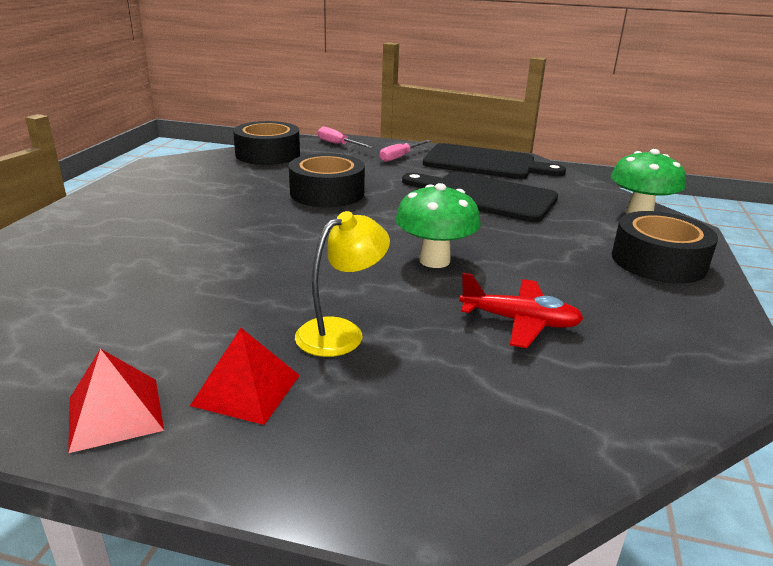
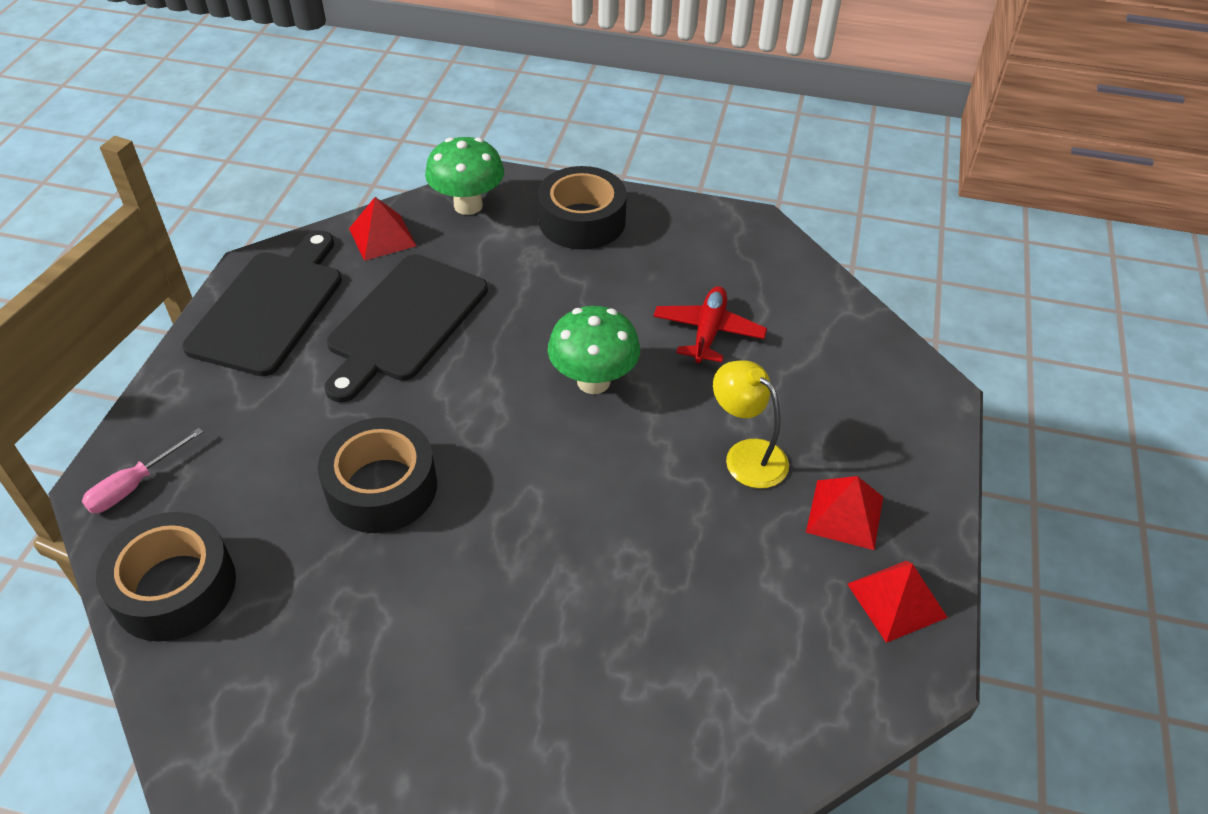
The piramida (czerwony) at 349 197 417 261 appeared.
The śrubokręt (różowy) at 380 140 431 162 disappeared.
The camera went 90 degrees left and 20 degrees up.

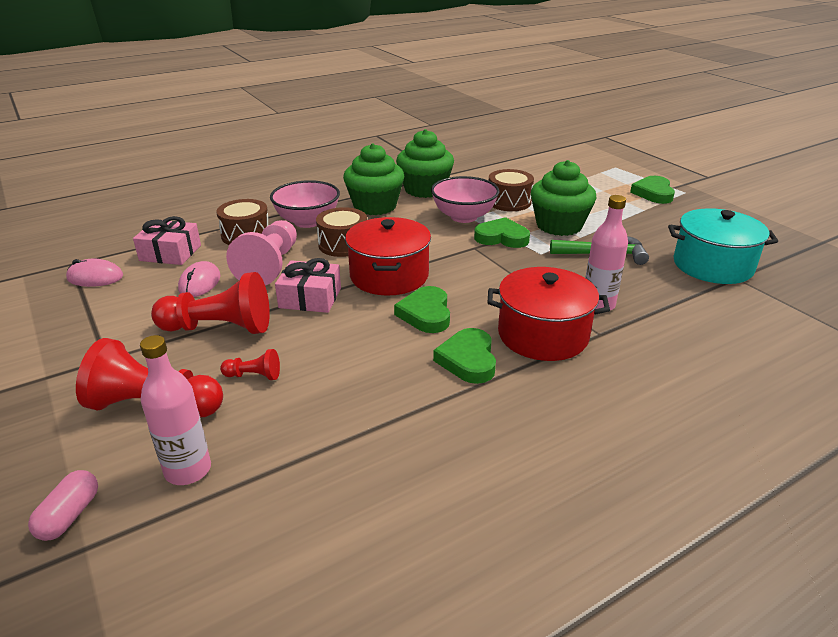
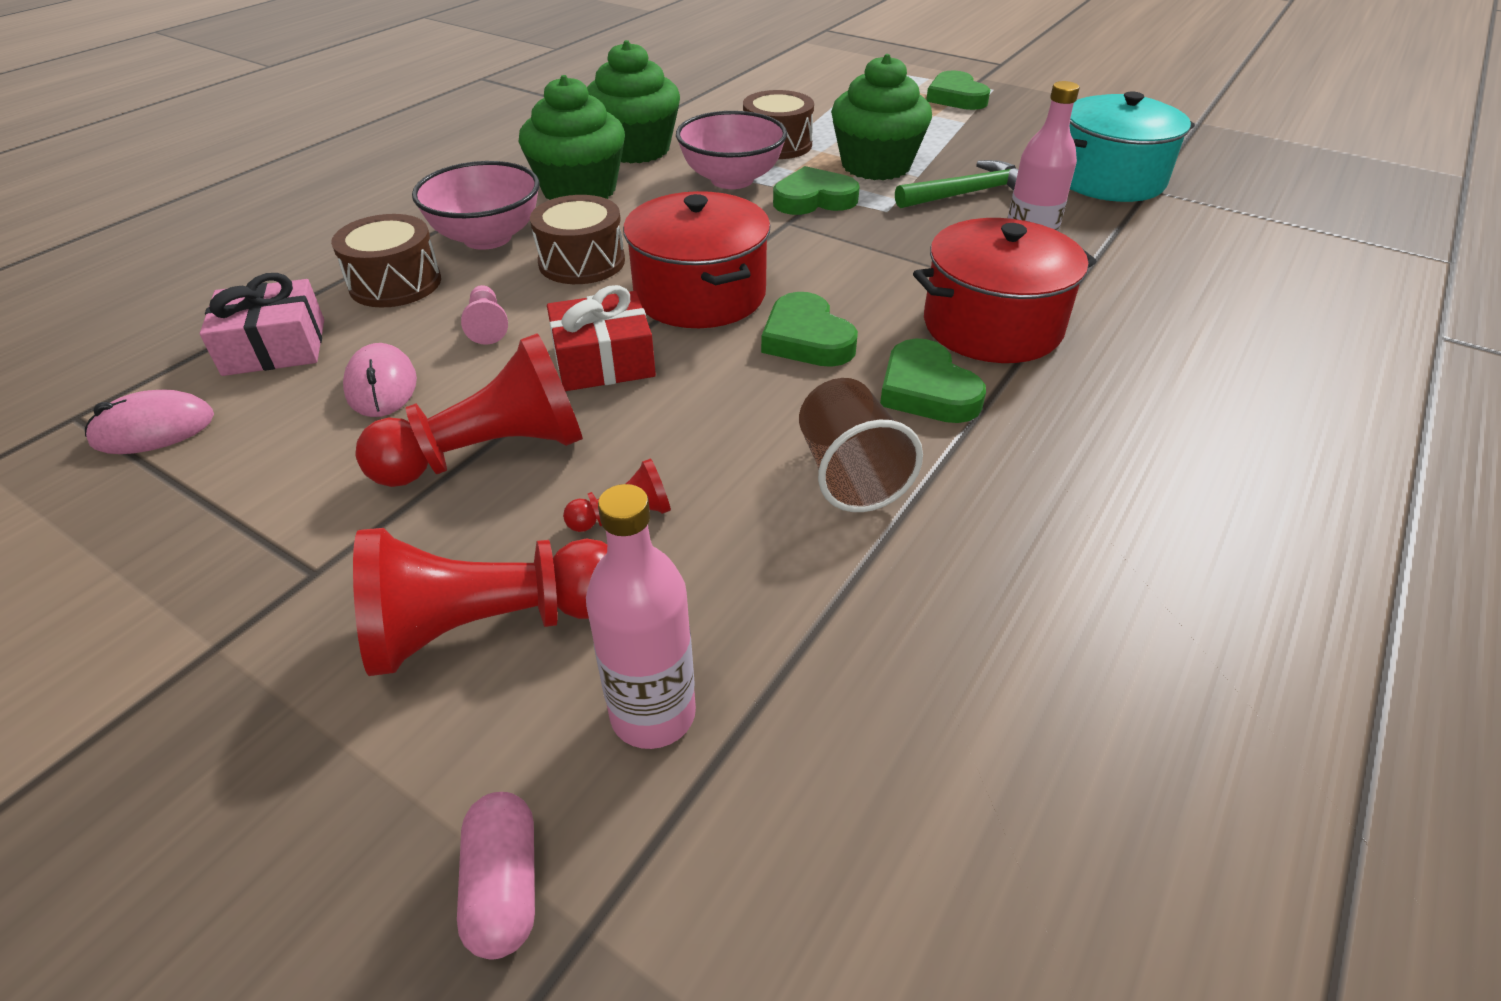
The pionek (różowy) at 226 220 297 286 changed to 0.46 times the size.
The prezent (różowy) at 275 258 341 313 became the prezent (czerwony) at 547 285 656 391.
The szklanka (brązowy) at 799 378 923 512 appeared.
The camera went 25 degrees left and 10 degrees up.

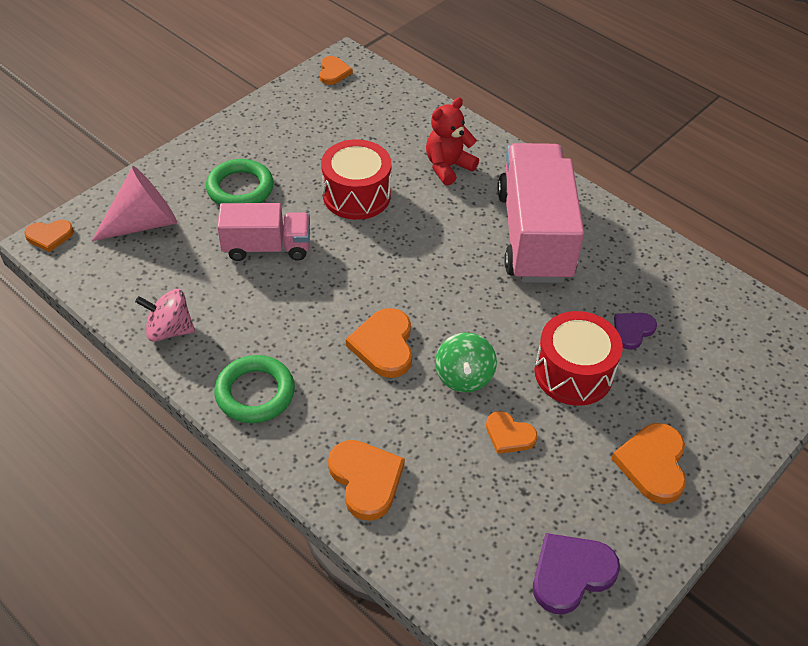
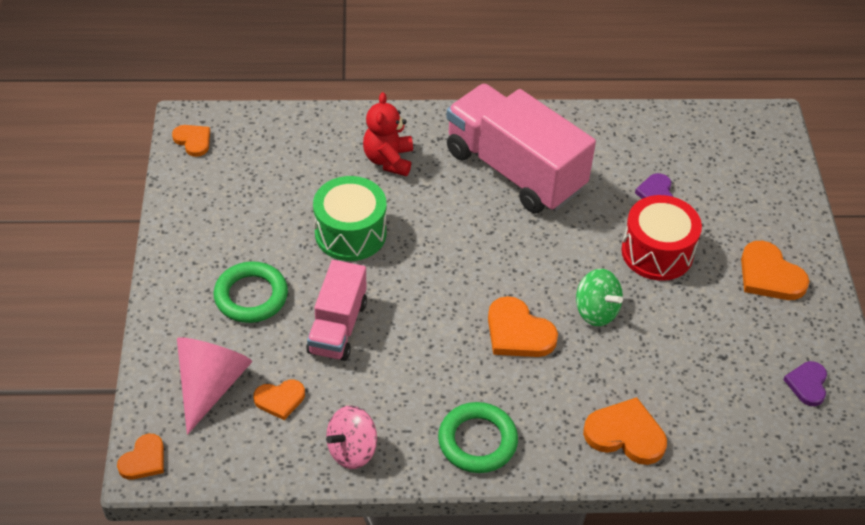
The serce (pomarańczowy) moved from 486 411 538 454 to 253 380 305 420.
The ciężarówka (różowy) at 217 203 310 261 turned 150 degrees clockwise.
The bęben (czerwony) at 321 139 391 220 became the bęben (zielony) at 313 176 386 261.
The serce (fioletowy) at 533 533 620 614 changed to 0.63 times the size.
The camera went 45 degrees left and 0 degrees up.

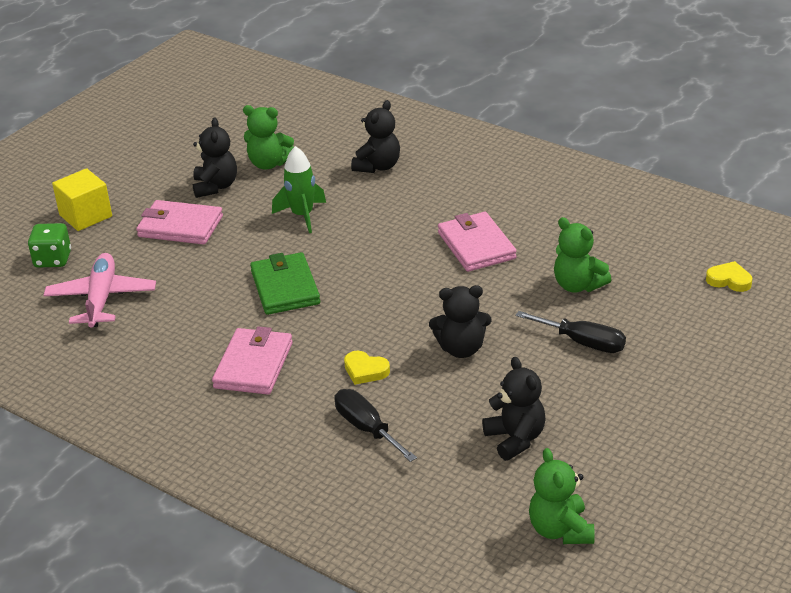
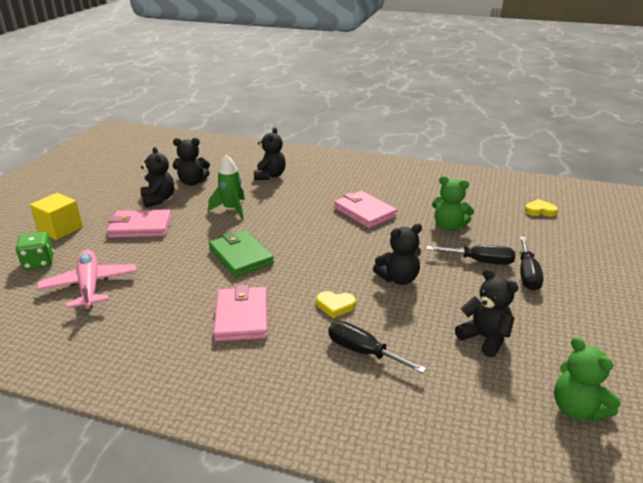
The miś (zielony) at 243 105 294 169 became the miś (czarny) at 173 138 210 186.
The śrubokręt (czarny) at 520 237 544 291 appeared.
The camera went 20 degrees left and 5 degrees down.

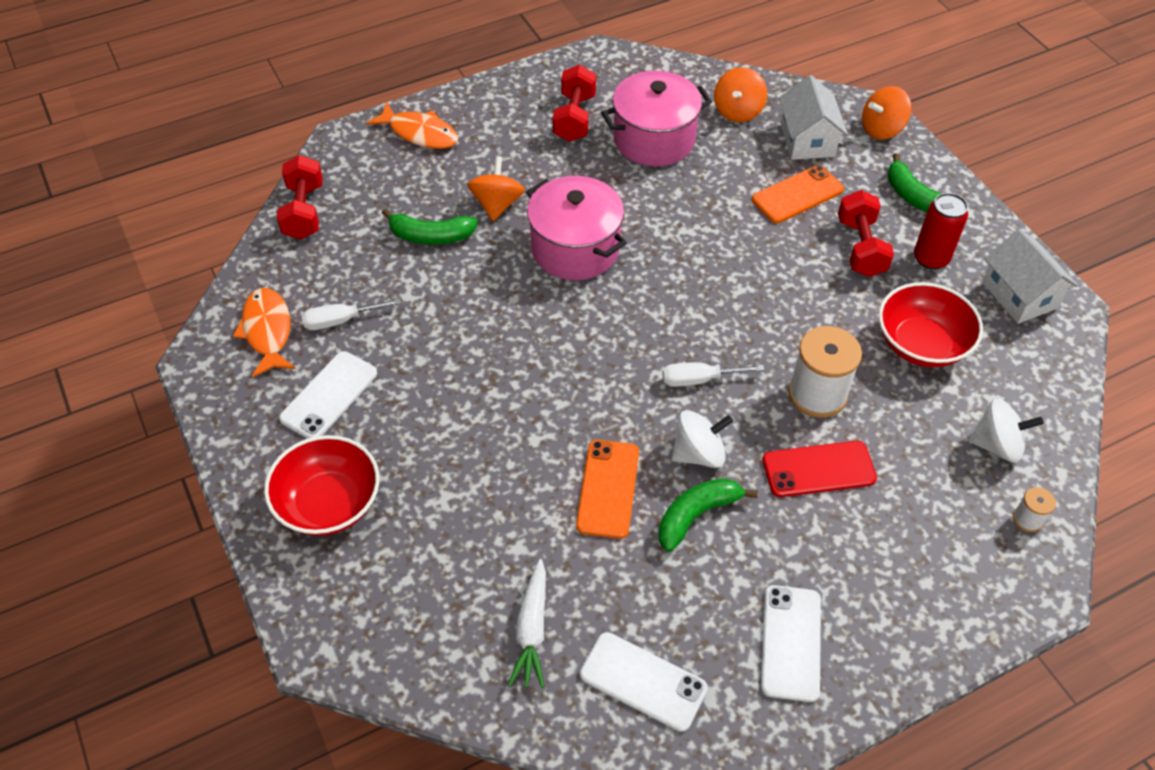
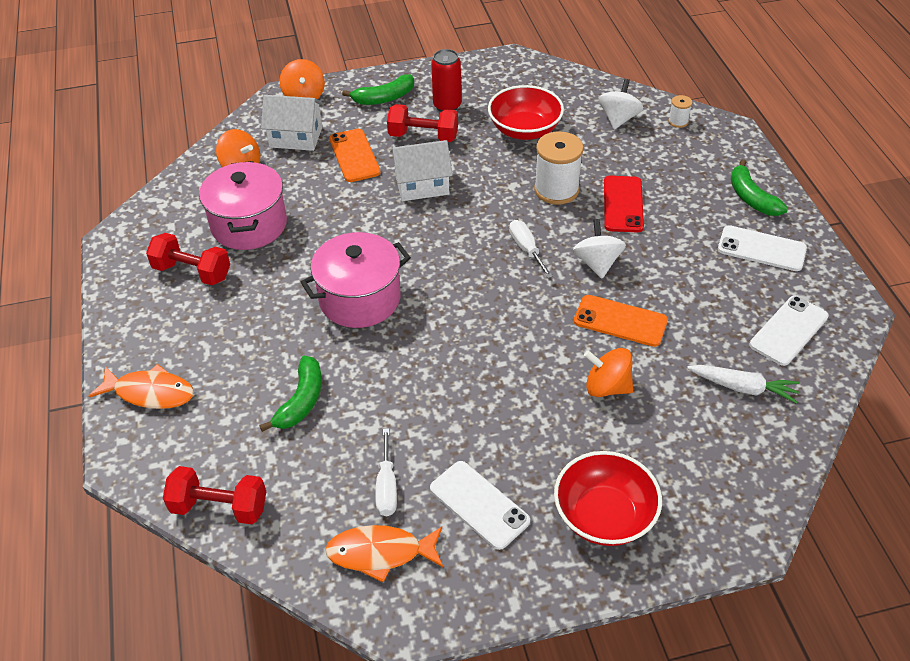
The ryba (pomarańczowy) at 366 102 458 149 turned 60 degrees clockwise.
The domek (biały) moved from 982 229 1078 324 to 390 140 453 201.
The śrubokręt (biały) at 662 362 764 387 turned 150 degrees clockwise.
The bączek (pomarańczowy) moved from 467 156 525 221 to 584 348 633 397.
The banan (zielony) moved from 658 478 758 552 to 731 159 788 216.
The camera went 75 degrees left and 5 degrees down.

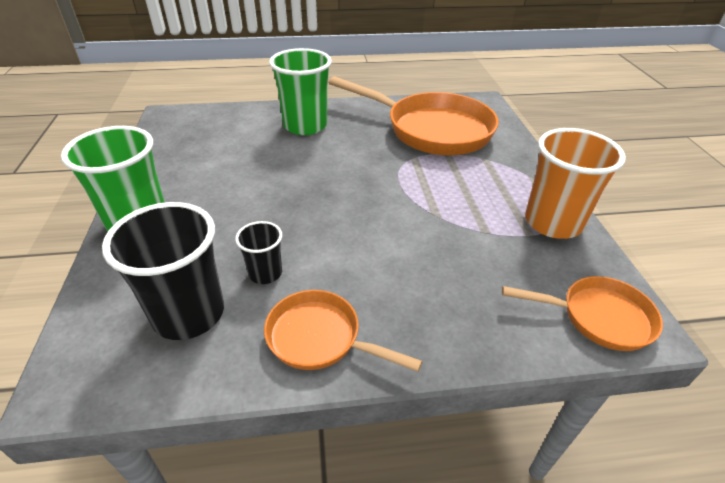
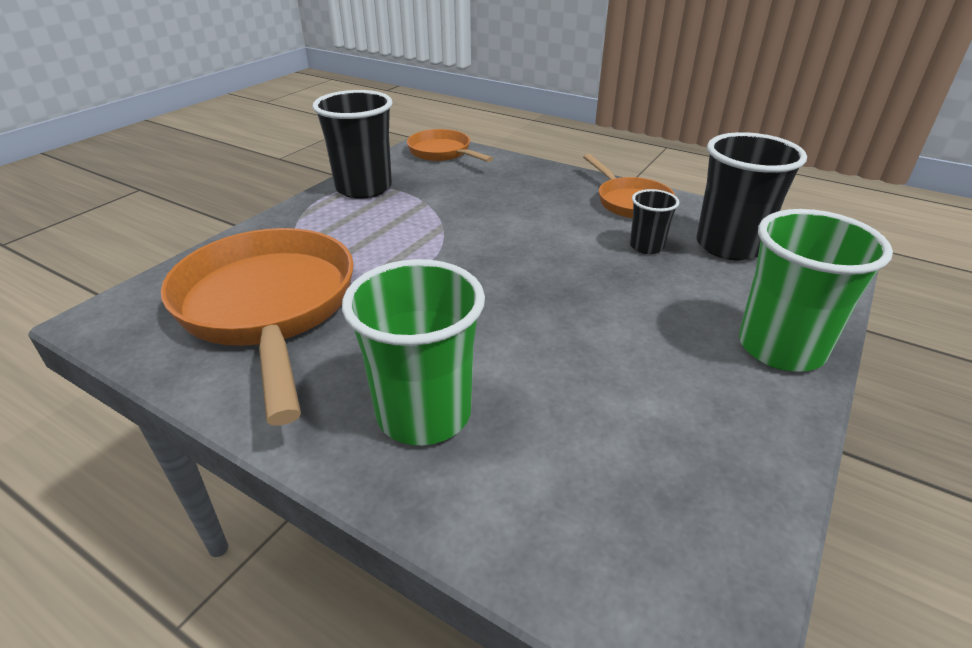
The szklanka (pomarańczowy) at 525 128 626 239 became the szklanka (czarny) at 313 90 393 199.
The camera went 140 degrees left and 5 degrees down.

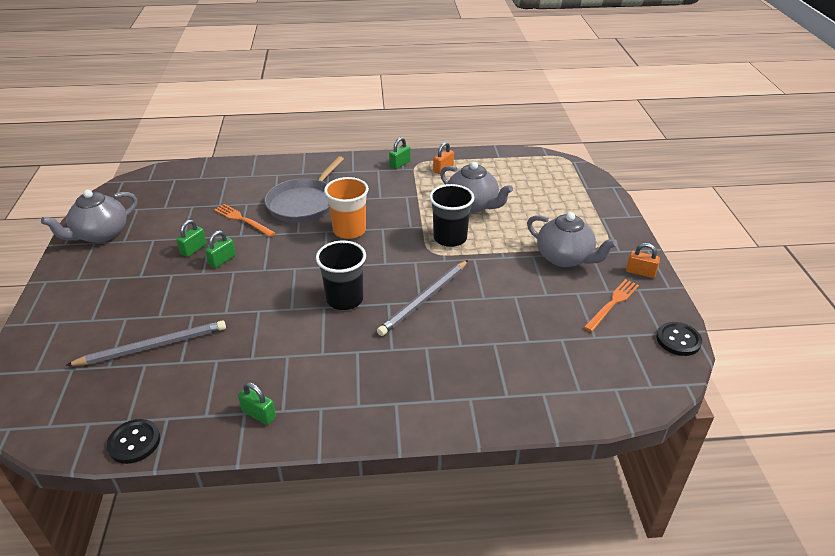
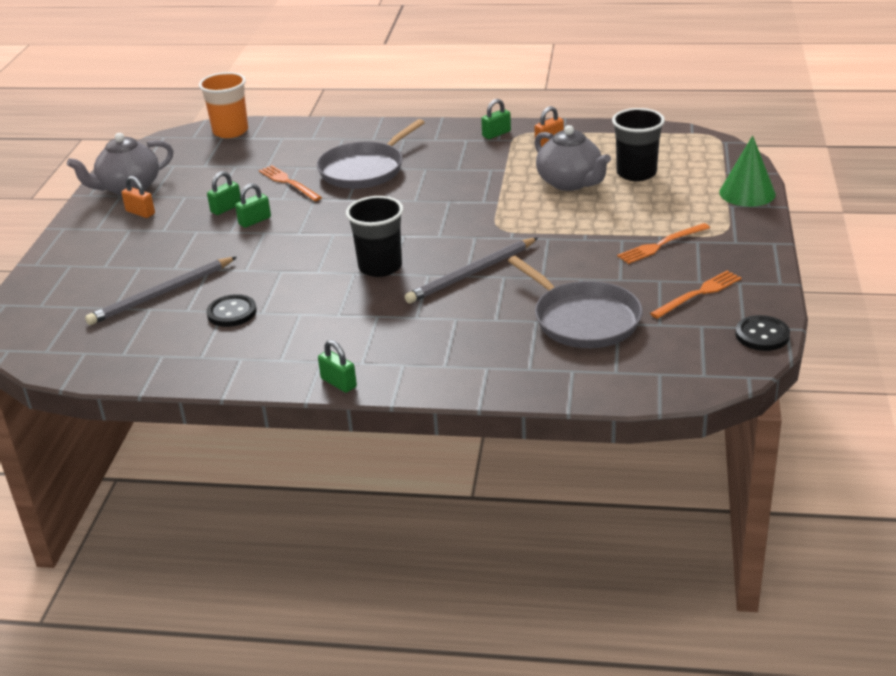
The ołówek (szary) at 66 320 226 366 turned 150 degrees clockwise.
The kłódka (pomarańczowy) moved from 626 243 660 278 to 122 176 155 218.
The szklanka (pomarańczowy) moved from 324 177 369 239 to 199 72 248 138.
The guzik (czarny) moved from 107 419 160 464 to 206 294 257 327.
The kłódka (zielony) moved from 238 382 276 425 to 318 340 357 393.
The patelnia (szary) at 508 256 643 348 appeared.
The szklanka (czarny) moved from 429 184 474 247 to 612 108 665 181.
The imbryk (szary) at 527 212 618 267 was replaced by the widelec (pomarańczowy) at 617 223 710 264.
The stożek (zielony) at 719 135 776 207 appeared.
The camera went 15 degrees right and 5 degrees down.

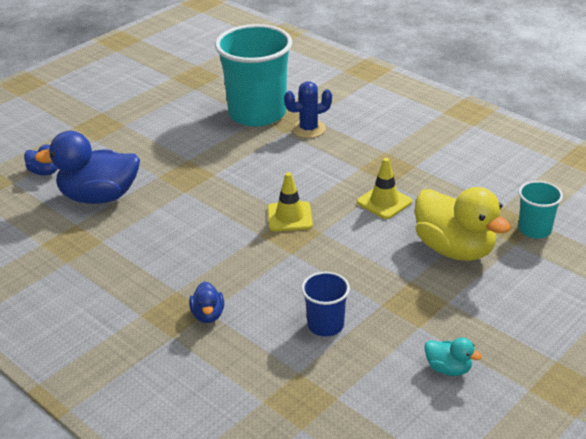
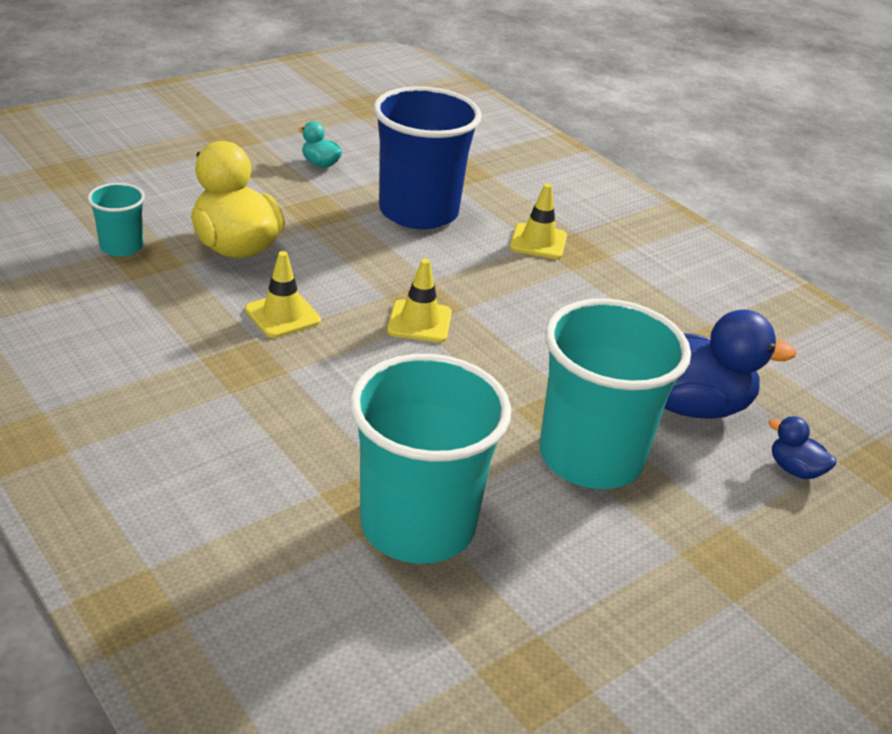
The szklanka (niebieski) at 301 272 350 337 changed to 2.10 times the size.
The kaczka (niebieski) at 189 281 224 323 was replaced by the pachołek (żółty) at 510 183 567 259.
The szklanka (turkusowy) at 540 298 691 489 appeared.
The kaktus (niebieski) at 284 81 332 138 disappeared.
The camera went 175 degrees left and 0 degrees up.

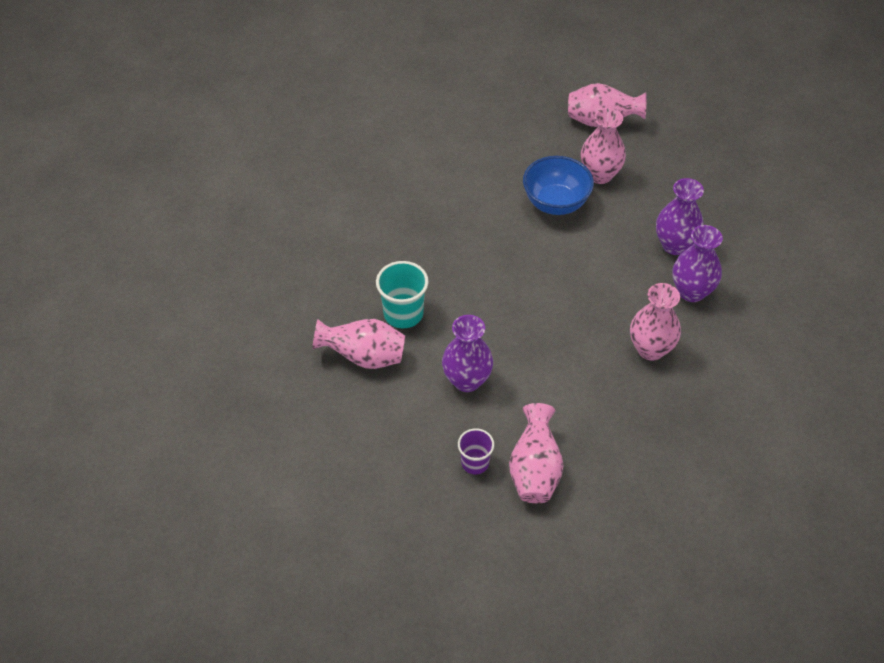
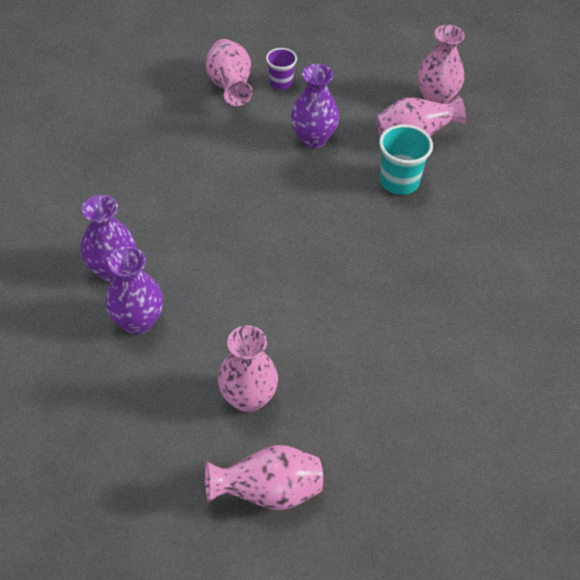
The wazon (różowy) moved from 630 283 681 361 to 418 25 465 104.
The miska (niebieski) at 523 156 594 215 disappeared.
The camera went 160 degrees right and 0 degrees up.

